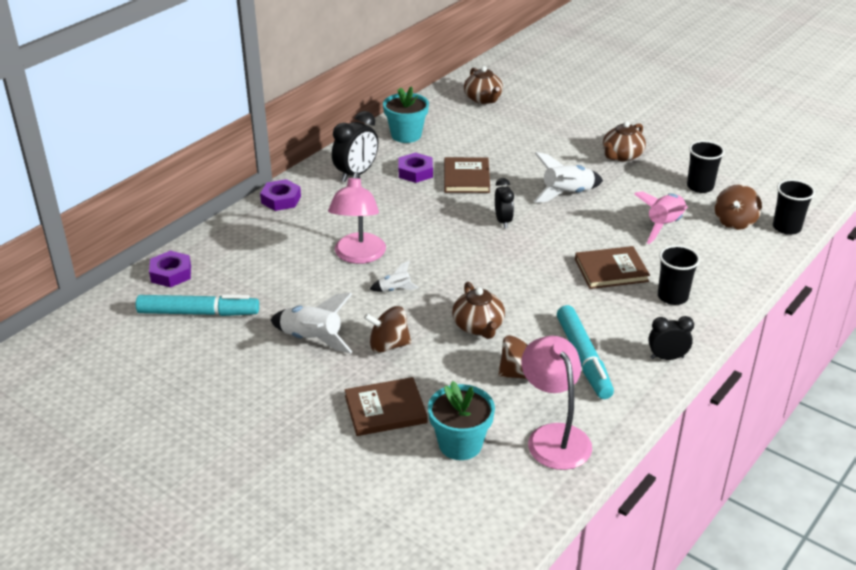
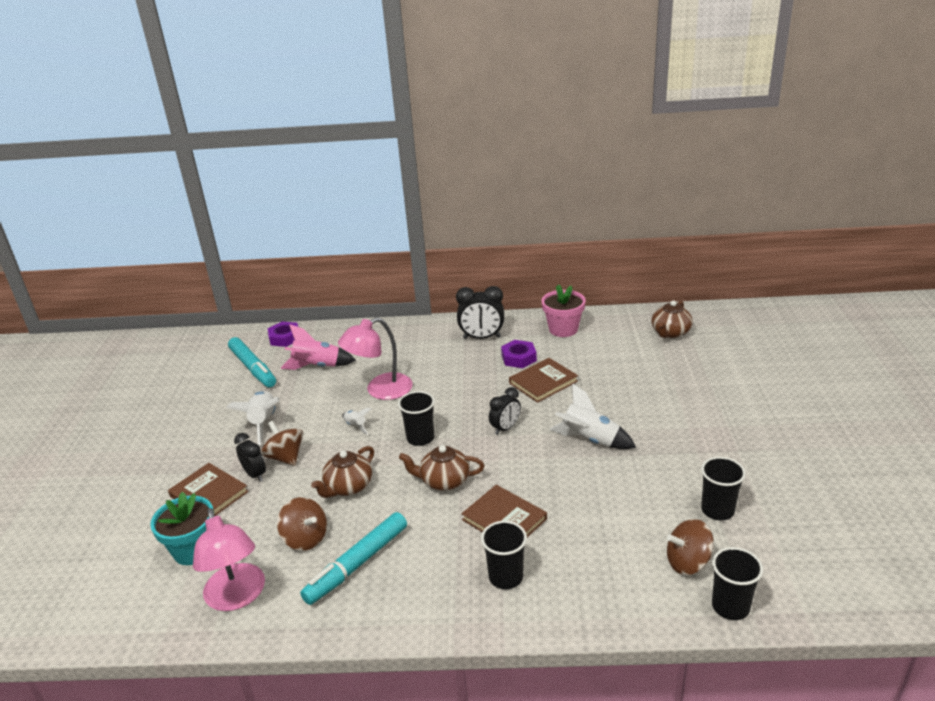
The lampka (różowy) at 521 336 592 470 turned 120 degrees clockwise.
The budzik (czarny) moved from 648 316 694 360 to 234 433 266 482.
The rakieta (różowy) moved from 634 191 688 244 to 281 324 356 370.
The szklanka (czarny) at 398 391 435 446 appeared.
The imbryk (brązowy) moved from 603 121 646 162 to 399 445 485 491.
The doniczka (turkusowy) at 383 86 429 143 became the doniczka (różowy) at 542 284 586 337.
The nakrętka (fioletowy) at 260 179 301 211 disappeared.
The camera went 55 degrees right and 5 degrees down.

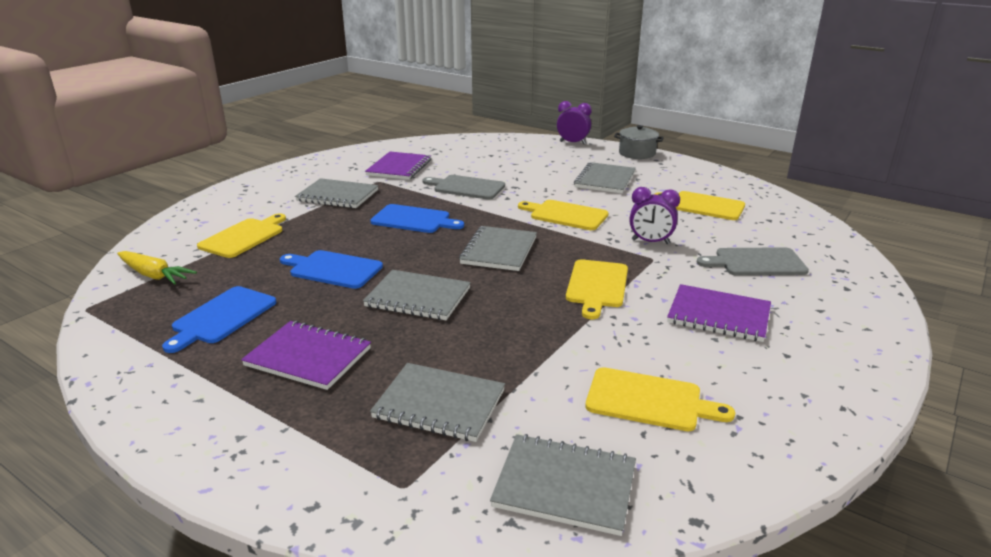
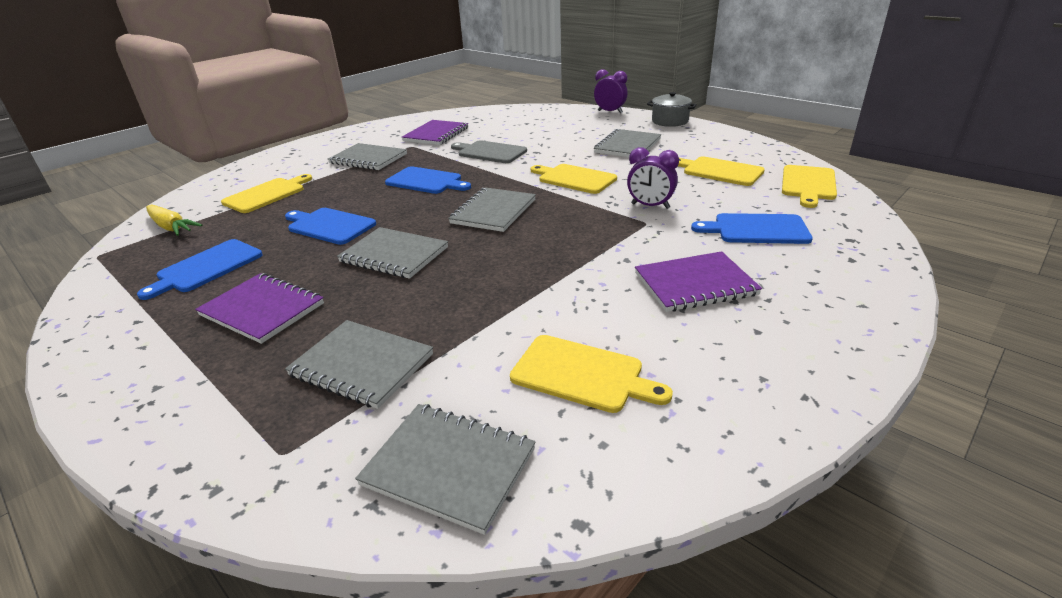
The zeszyt (fioletowy) at 667 284 771 342 turned 45 degrees counterclockwise.
The deska do krojenia (szary) at 697 247 809 276 became the deska do krojenia (niebieski) at 691 213 813 244.
The deska do krojenia (żółty) moved from 566 259 628 319 to 782 165 837 208.
The camera went 10 degrees right and 5 degrees up.

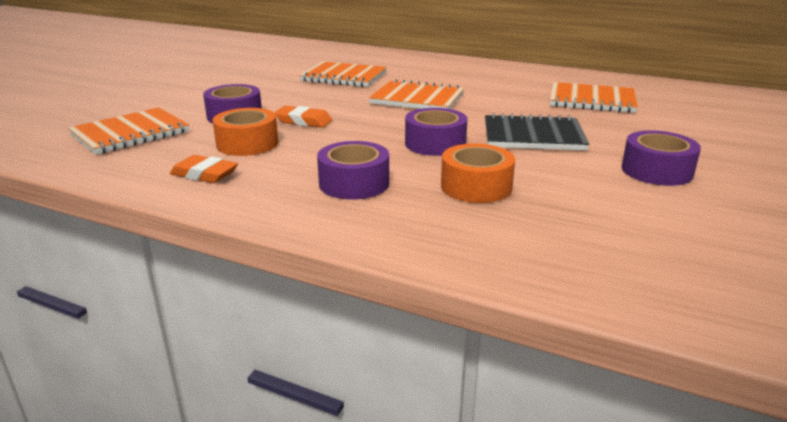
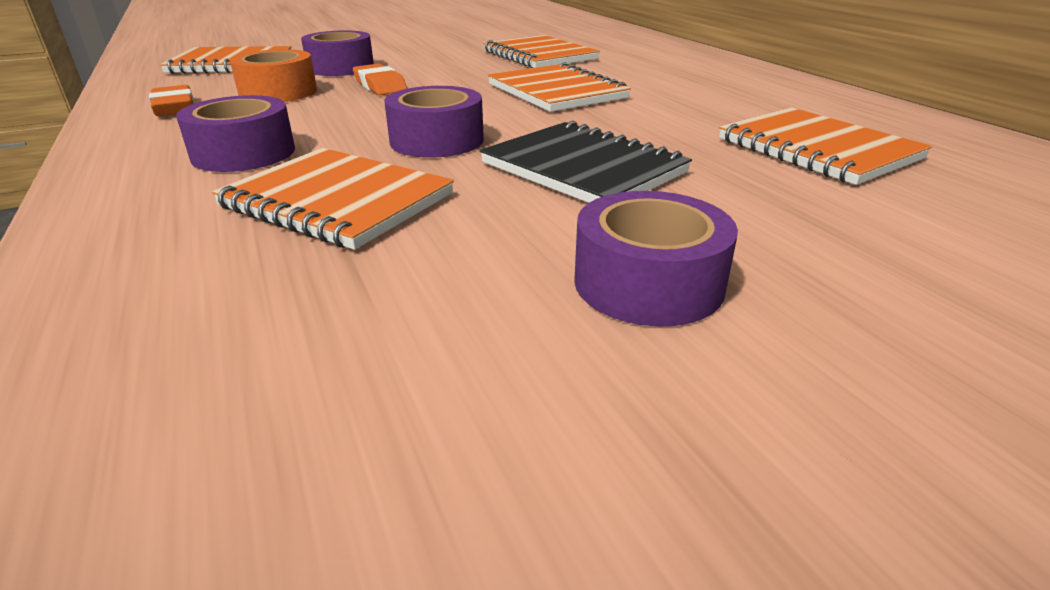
The taśma klejąca (pomarańczowy) at 441 143 515 203 was replaced by the zeszyt (pomarańczowy) at 212 148 454 250.
The camera went 40 degrees right and 5 degrees up.

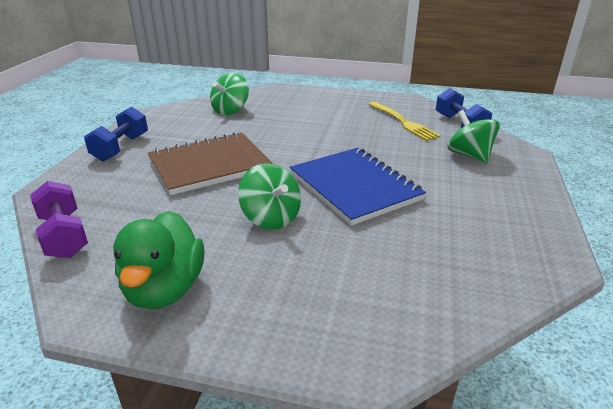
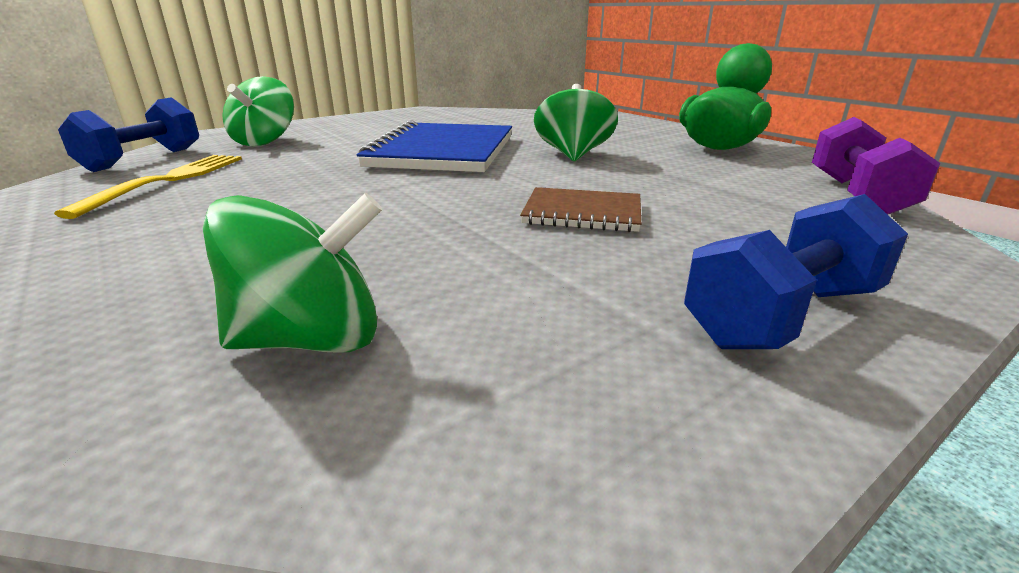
The zeszyt (brązowy) at 148 132 273 195 changed to 0.53 times the size.
The camera went 140 degrees left and 5 degrees down.

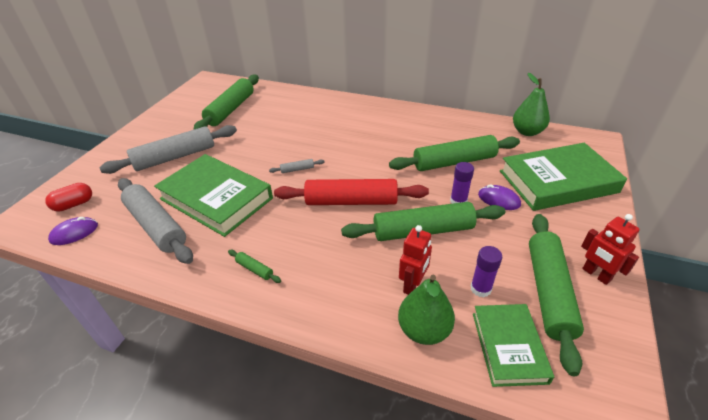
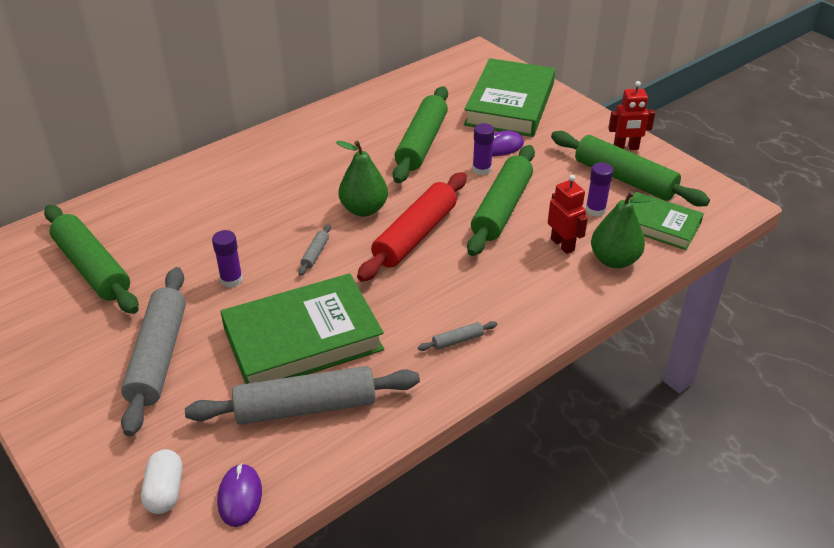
The kapsułka (czerwony) at 45 183 92 212 became the kapsułka (biały) at 141 449 182 514.
The klej w sztyfcie (fioletowy) at 212 230 243 288 appeared.
The gruszka (zielony) moved from 513 73 550 136 to 336 141 388 217.
The wałek do ciasta (zielony) at 228 250 281 283 became the wałek do ciasta (szary) at 418 321 497 351.
The camera went 60 degrees left and 0 degrees up.

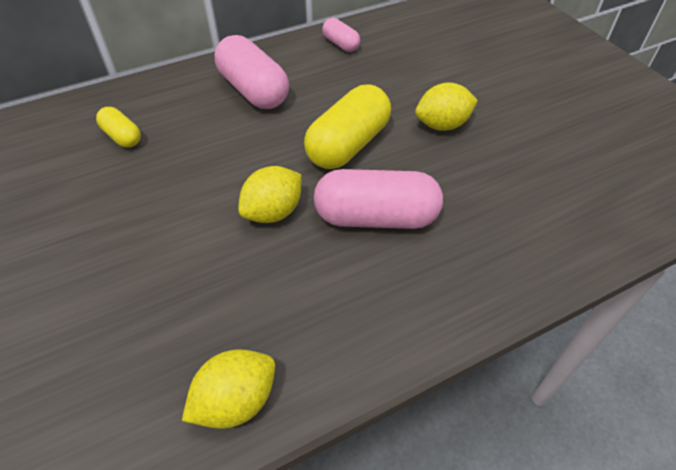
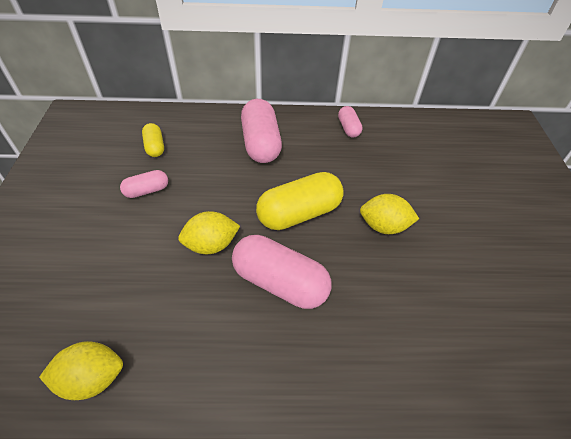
The kapsułka (różowy) at 120 170 168 198 appeared.
The camera went 25 degrees right and 0 degrees up.

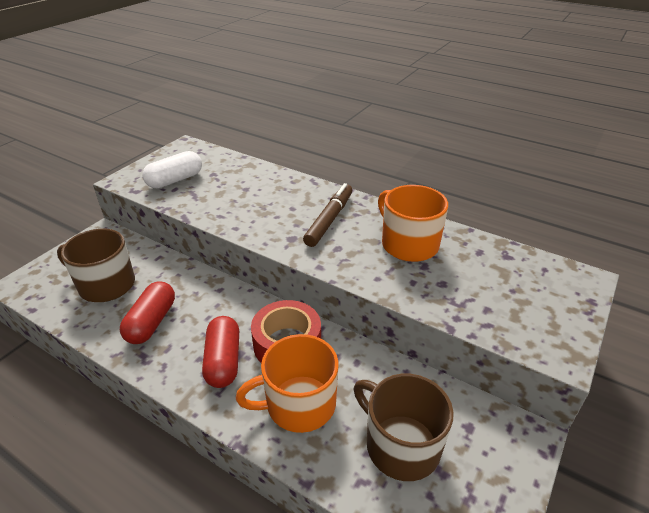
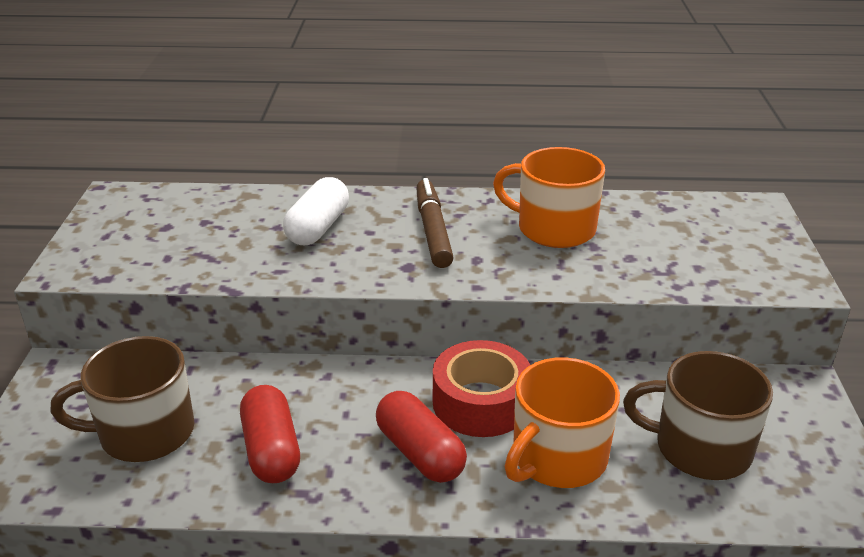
The kapsułka (biały) moved from 143 151 202 188 to 283 177 349 245.
The camera went 30 degrees left and 5 degrees down.

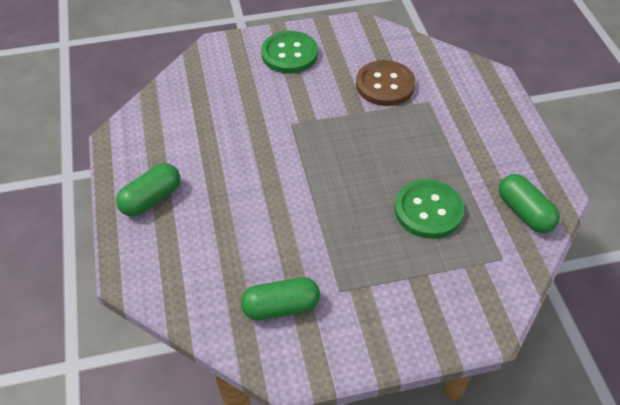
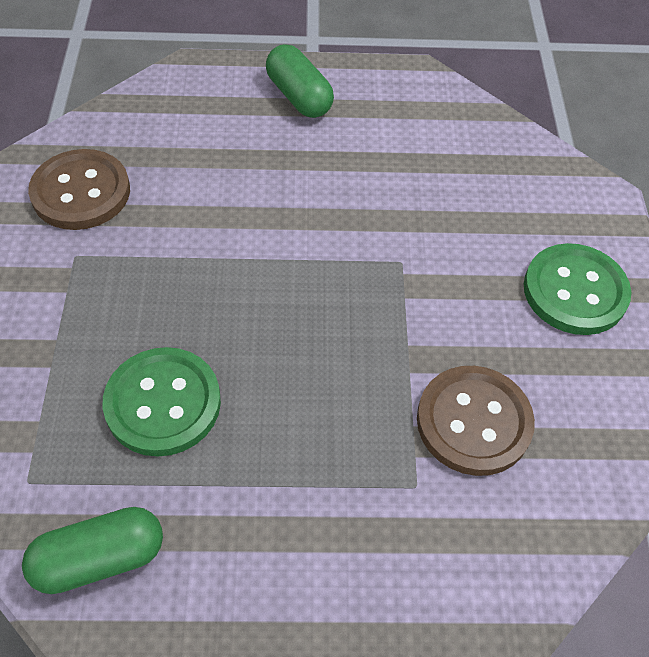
The kapsułka (zielony) at 241 277 320 320 was replaced by the guzik (brązowy) at 28 149 130 230.
The camera went 100 degrees right and 5 degrees up.

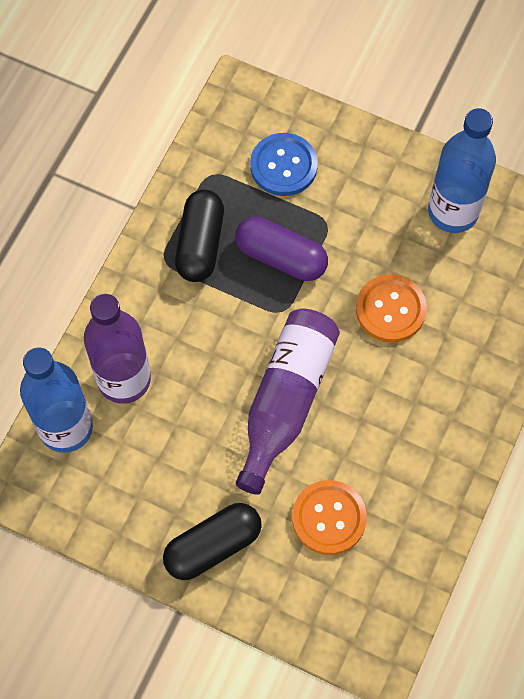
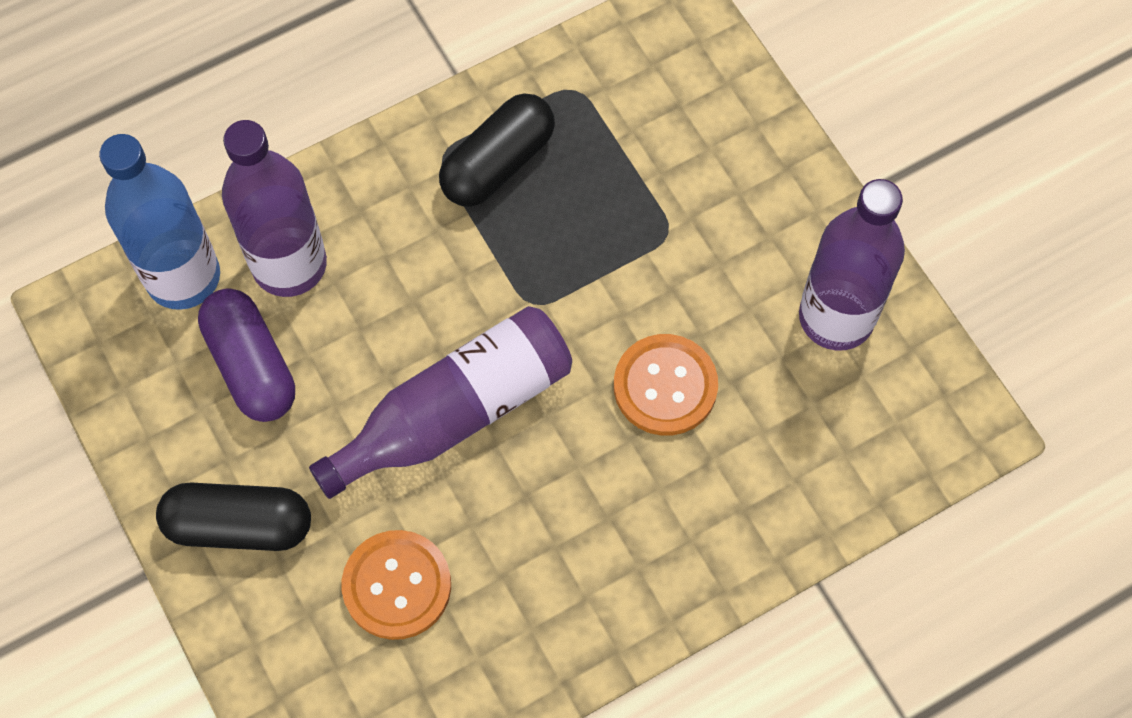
The kapsułka (fioletowy) moved from 235 217 328 281 to 198 288 295 422.
The butelka (niebieski) at 428 108 496 233 became the butelka (fioletowy) at 799 179 905 350.
The guzik (niebieski) at 250 133 318 196 disappeared.
The camera went 35 degrees right and 0 degrees up.

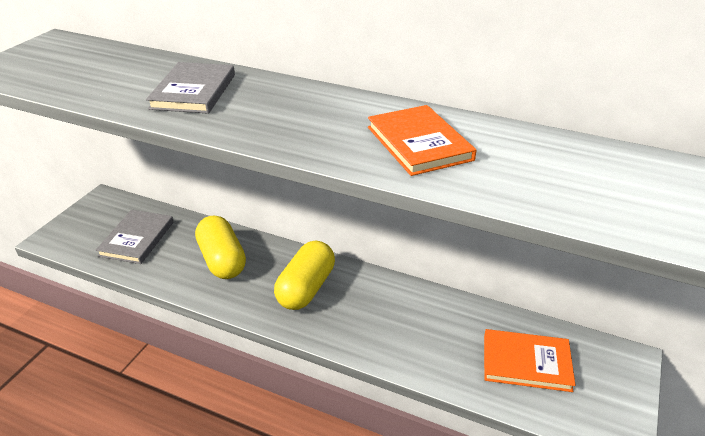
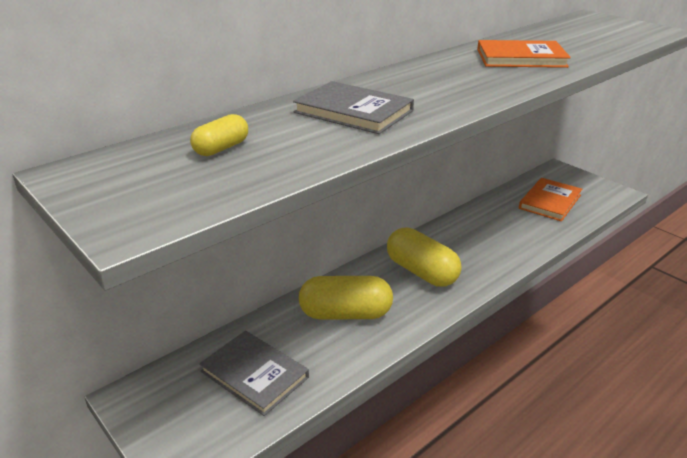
The kapsułka (żółty) at 190 114 248 156 appeared.
The camera went 65 degrees left and 5 degrees down.

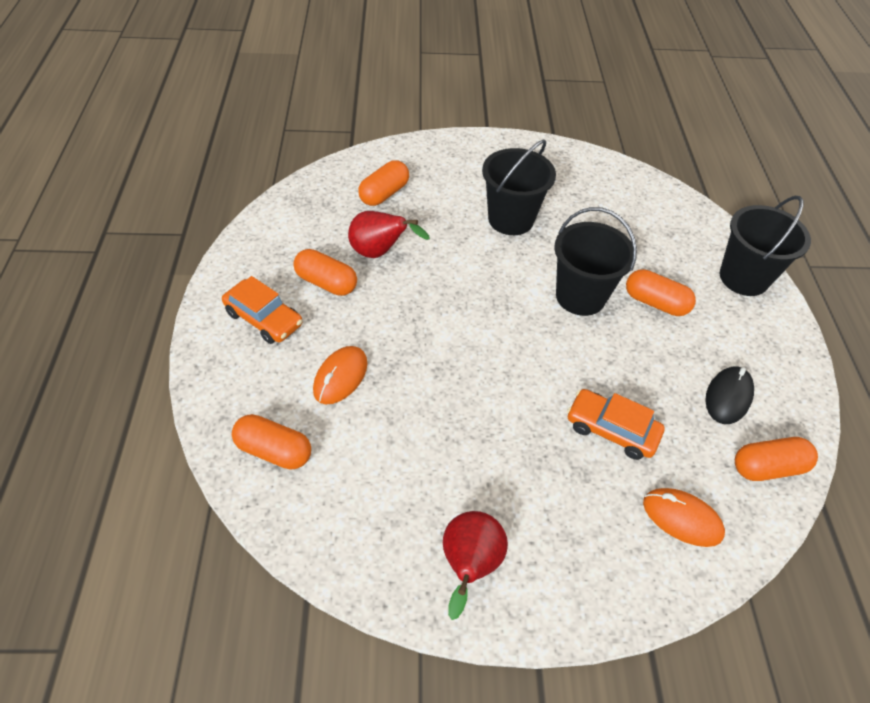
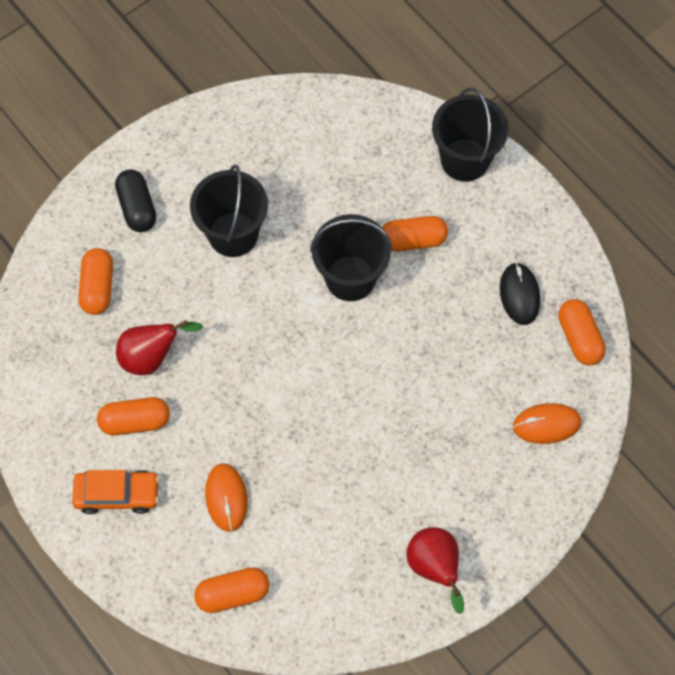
The kapsułka (czarny) at 115 169 156 232 appeared.
The kapsułka (pomarańczowy) at 735 437 818 481 turned 60 degrees counterclockwise.
The samochód (pomarańczowy) at 567 389 665 460 disappeared.
The camera went 35 degrees left and 15 degrees up.

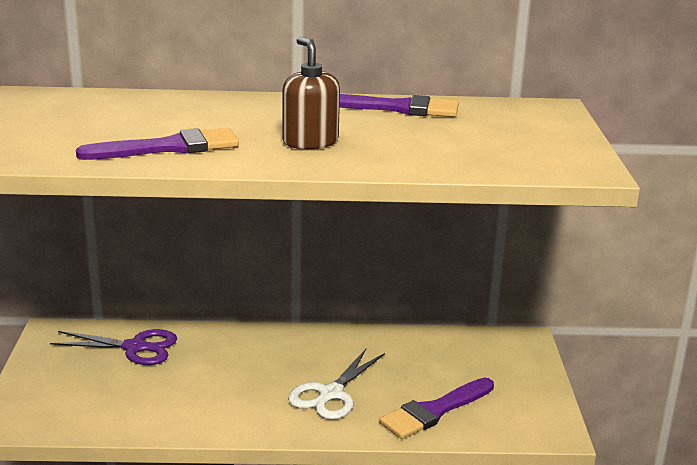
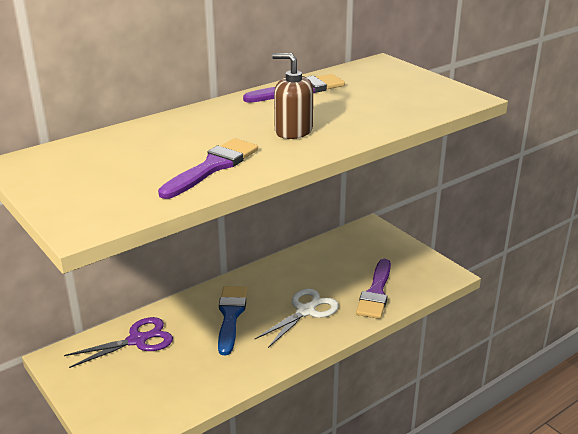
The pędzel (niebieski) at 218 286 247 355 appeared.
The nożyczki (biały) at 288 349 385 420 turned 135 degrees counterclockwise.
The camera went 35 degrees left and 5 degrees up.

